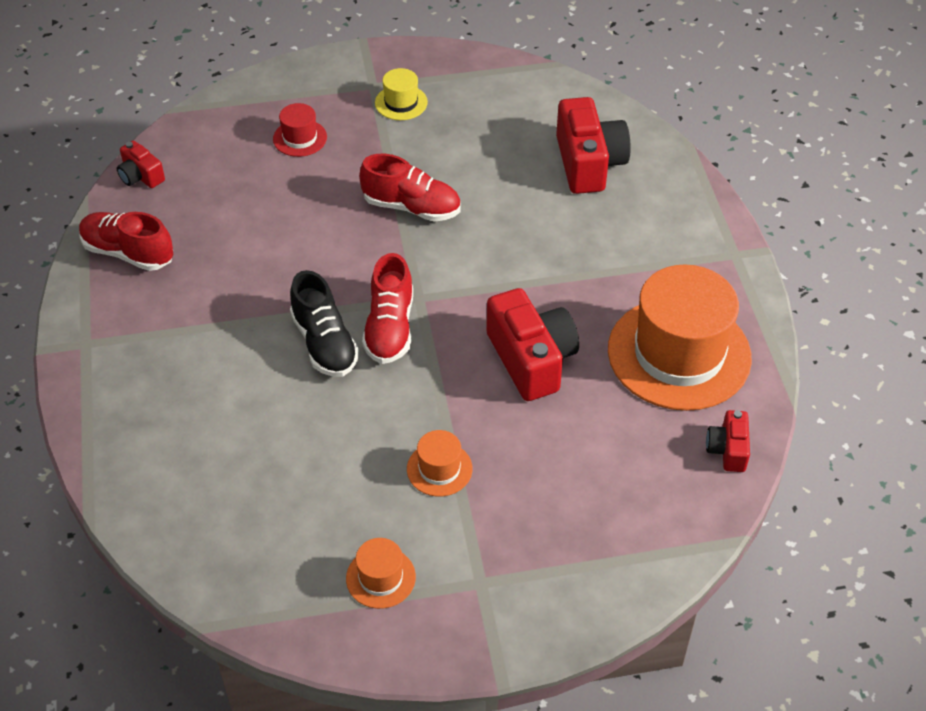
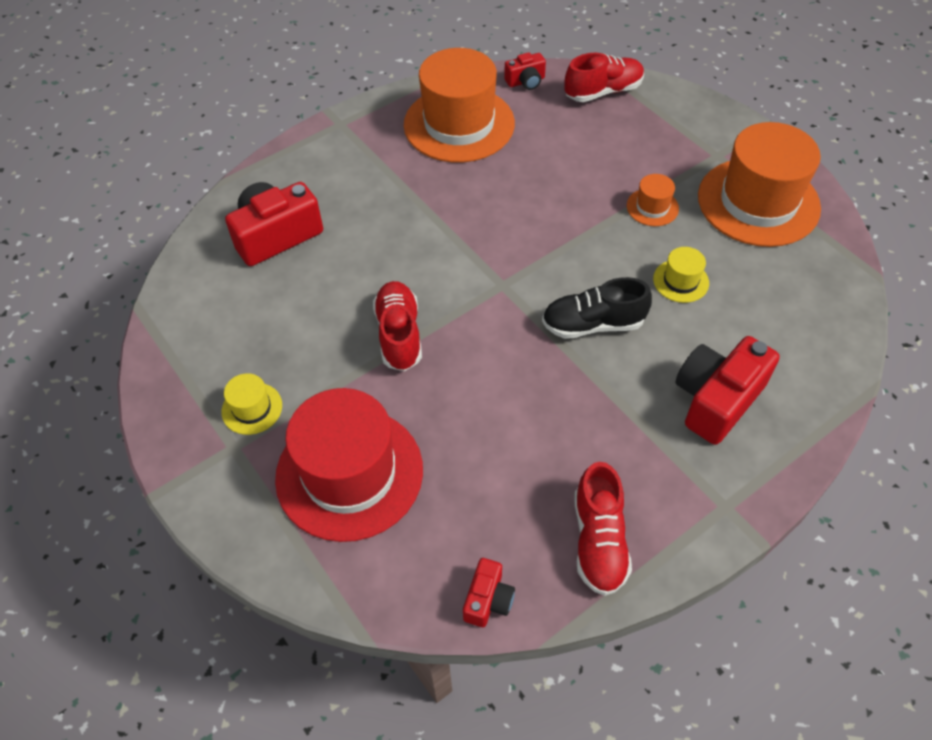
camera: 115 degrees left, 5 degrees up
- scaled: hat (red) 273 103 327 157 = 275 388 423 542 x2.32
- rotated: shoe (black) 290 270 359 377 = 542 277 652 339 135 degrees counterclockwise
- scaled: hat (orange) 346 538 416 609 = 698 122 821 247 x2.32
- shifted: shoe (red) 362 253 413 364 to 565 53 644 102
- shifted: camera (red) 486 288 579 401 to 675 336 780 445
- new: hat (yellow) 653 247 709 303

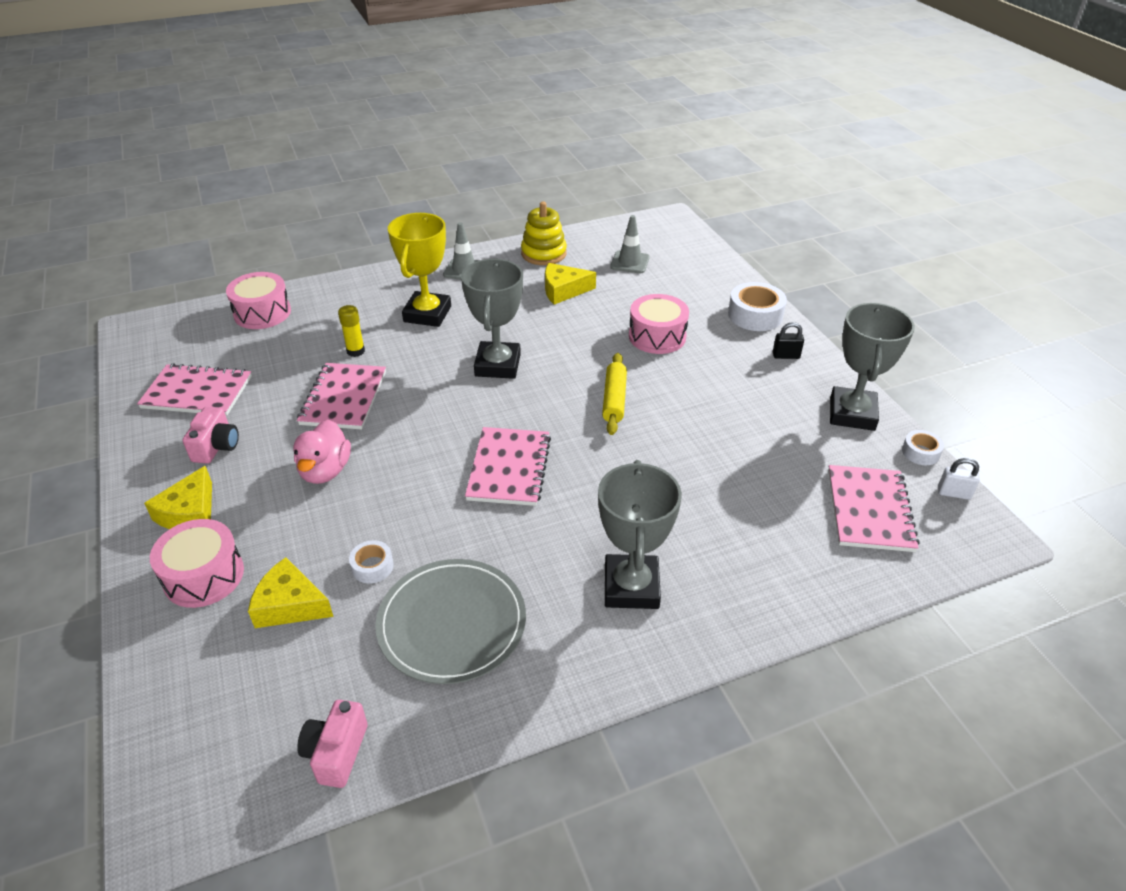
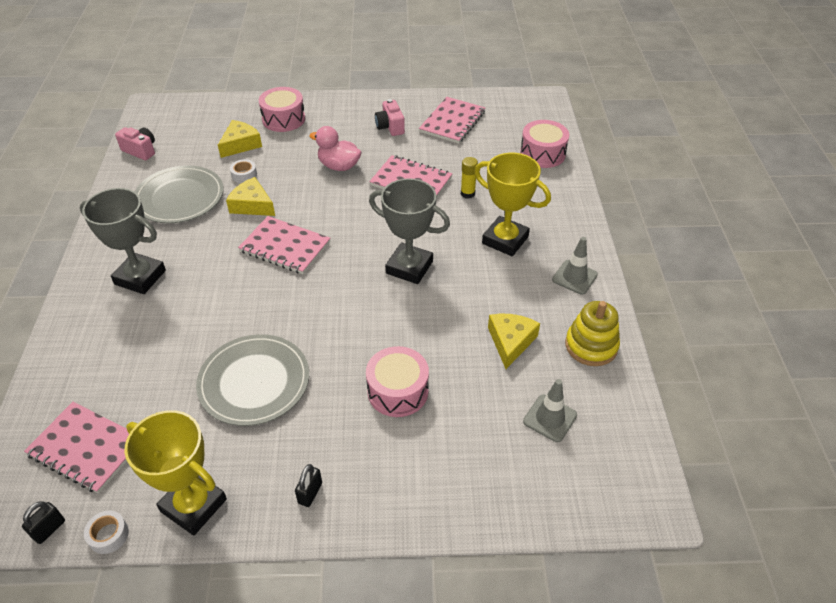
camera: 110 degrees right, 5 degrees up
- shifted: cheese (yellow) 144 466 212 529 to 226 177 275 216
- rotated: camera (pink) 183 407 239 464 = 375 99 405 136 45 degrees clockwise
- gone: rolling pin (yellow) 602 353 627 435
- gone: tape (white) 728 282 787 331
- repainted: trophy (grey) 830 303 915 431 to trophy (yellow) 124 410 227 535
- repainted: padlock (white) 938 458 980 500 to padlock (black) 22 501 65 544
- new: plate (grey) 196 334 309 426

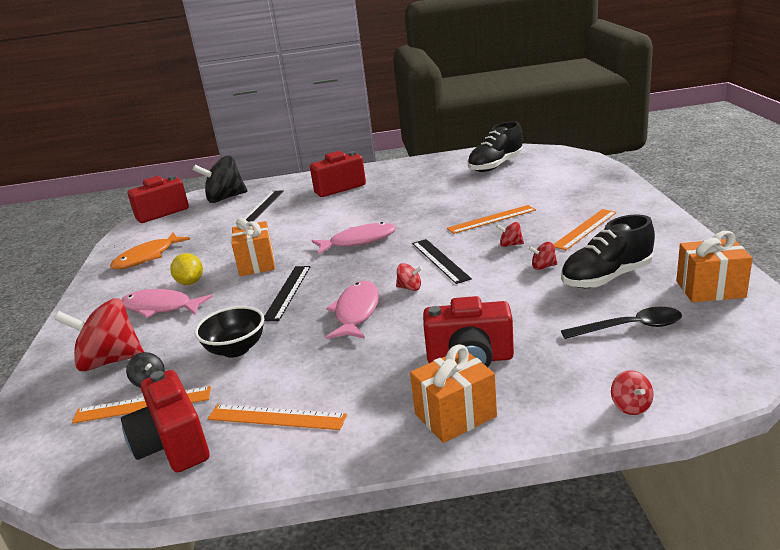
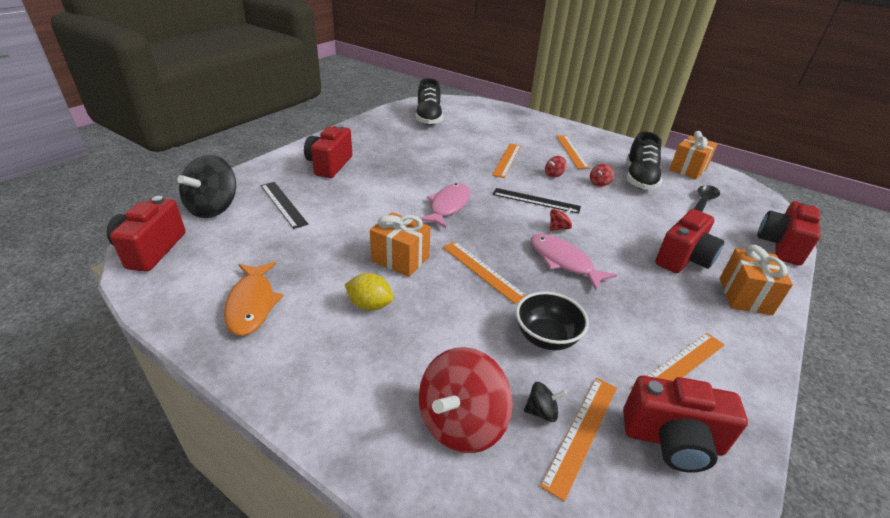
camera: 55 degrees left, 10 degrees up
- gone: fish (pink) 121 289 213 318
- repainted: ruler (black) 264 266 311 321 to ruler (orange) 443 241 527 304
- swapped: spinning top (red) 611 370 653 415 to camera (red) 757 201 821 266

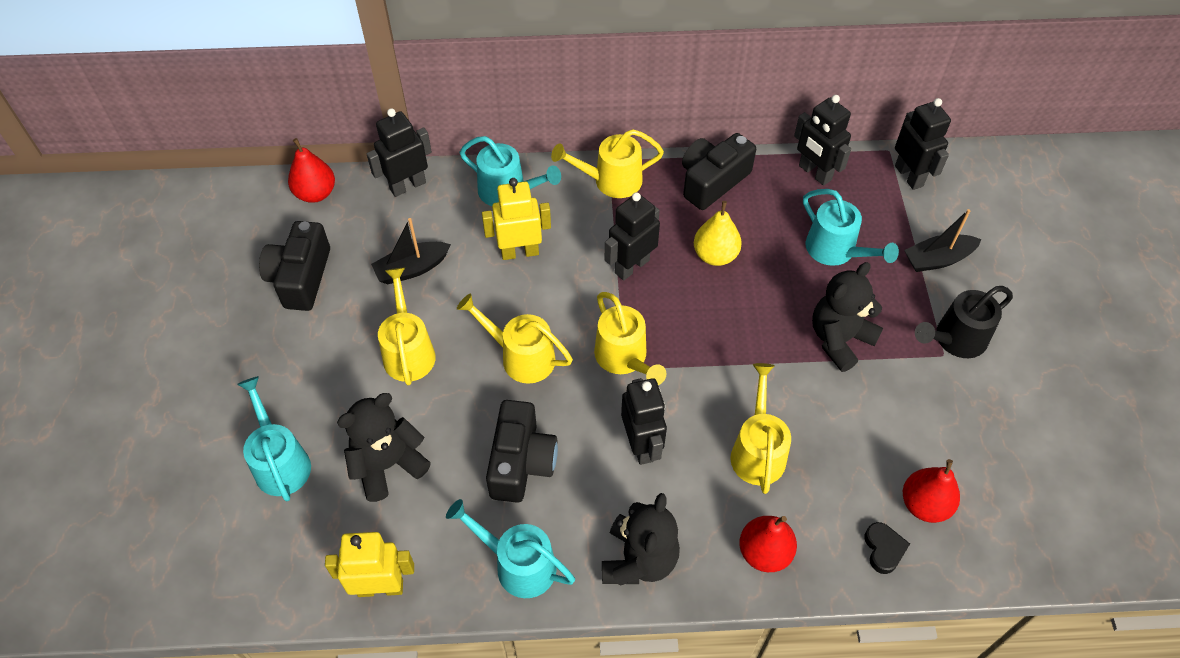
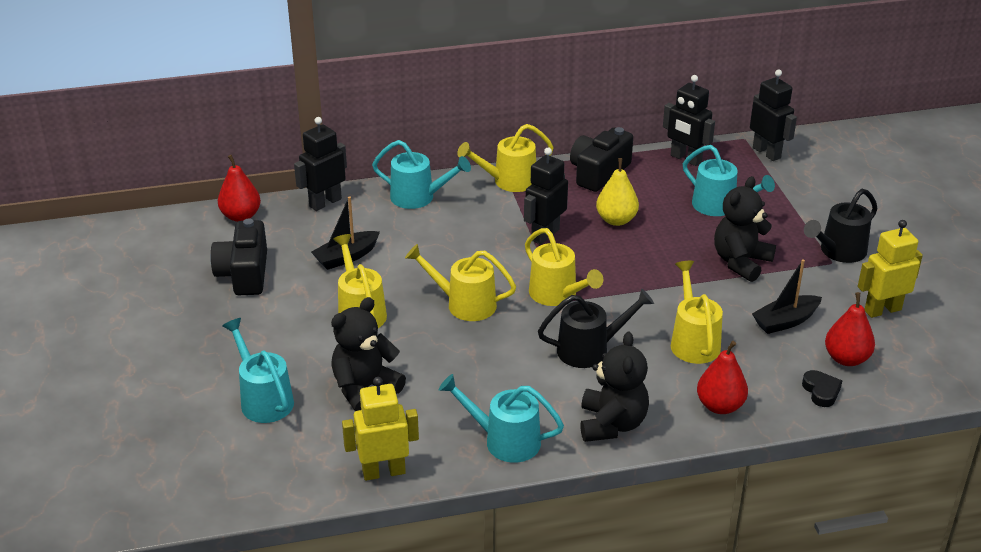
camera: 10 degrees left, 20 degrees down
- shifted: robot (yellow) 482 178 551 260 to 858 220 923 318
- gone: camera (black) 486 400 558 503
- swapped: robot (black) 621 378 667 465 to watering can (black) 538 289 654 368
- shifted: boat (black) 904 209 981 272 to 752 259 822 334

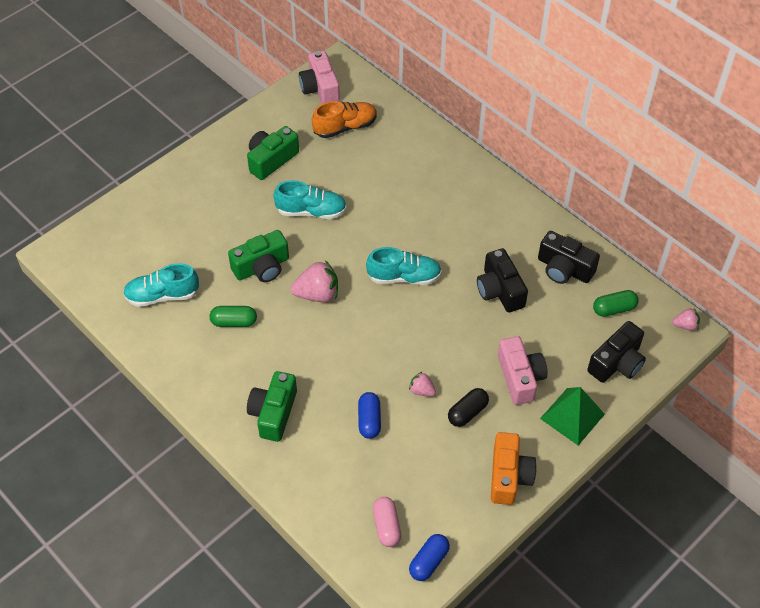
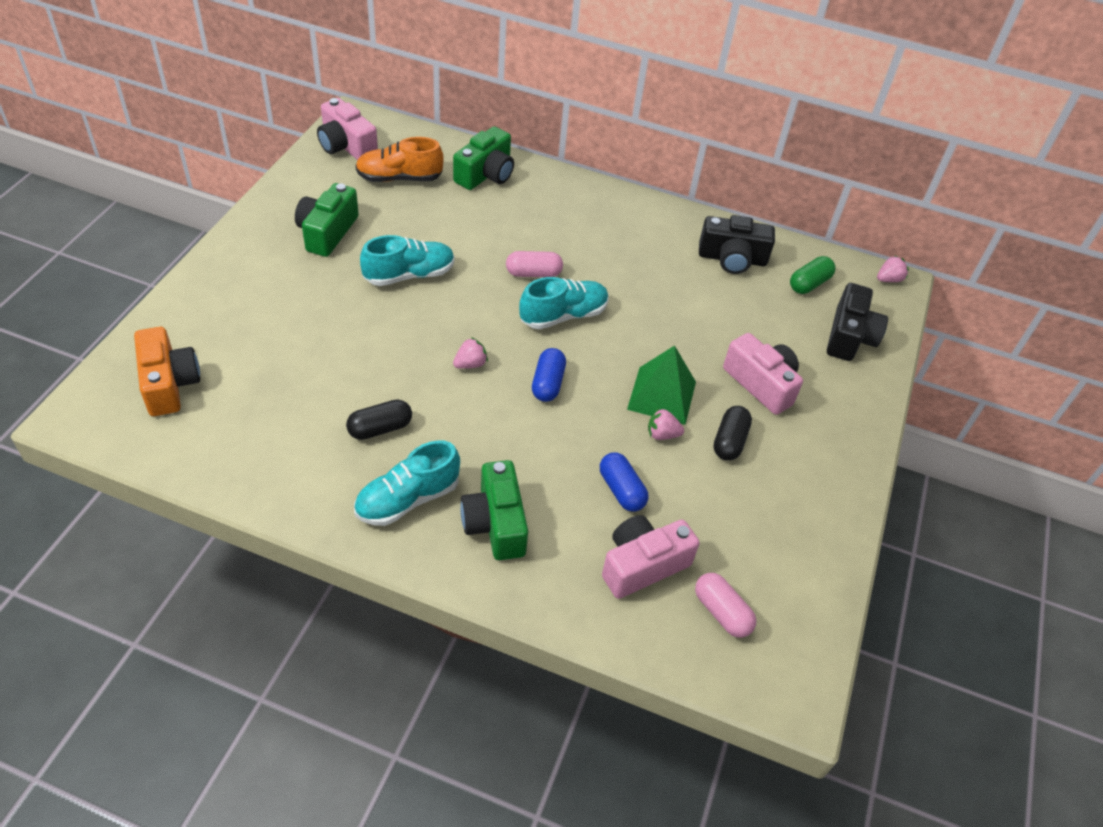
camera: 30 degrees left, 5 degrees down
- shifted: shoe (turquoise) 123 263 199 307 to 354 440 460 526
- repainted: capsule (green) 210 306 257 327 to capsule (black) 346 399 412 440
- shifted: camera (green) 228 230 289 282 to 453 126 514 190
- scaled: strawberry (pink) 291 260 338 302 = 453 337 488 369 x0.55
- rotated: shoe (orange) 312 101 377 138 = 355 137 444 182 135 degrees counterclockwise
- shifted: capsule (blue) 409 534 450 581 to 532 348 566 402
- gone: camera (black) 477 248 528 313
- shifted: camera (orange) 491 432 537 505 to 134 327 200 416
- shifted: pyramid (green) 540 387 605 445 to 627 345 696 425
- new: capsule (pink) 506 251 563 277
- new: camera (pink) 602 515 700 599

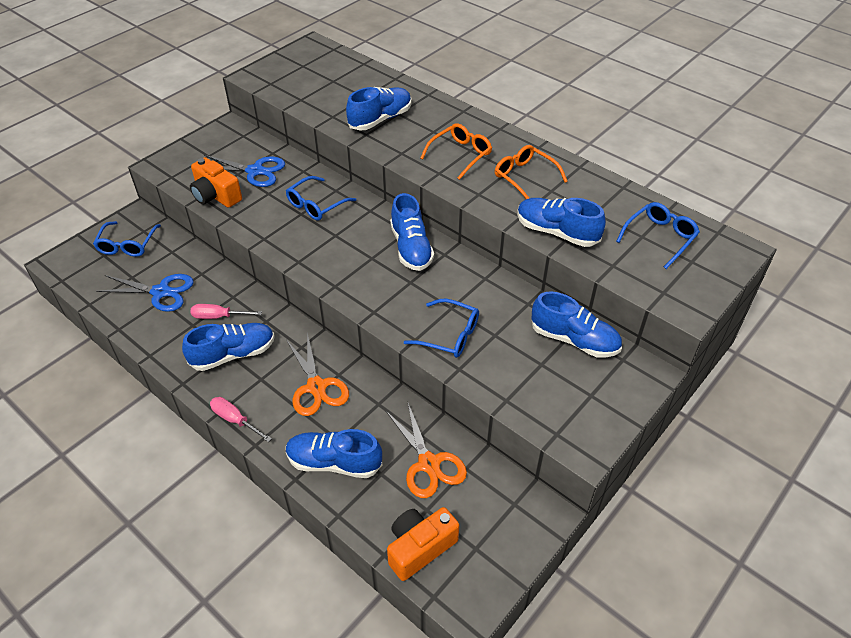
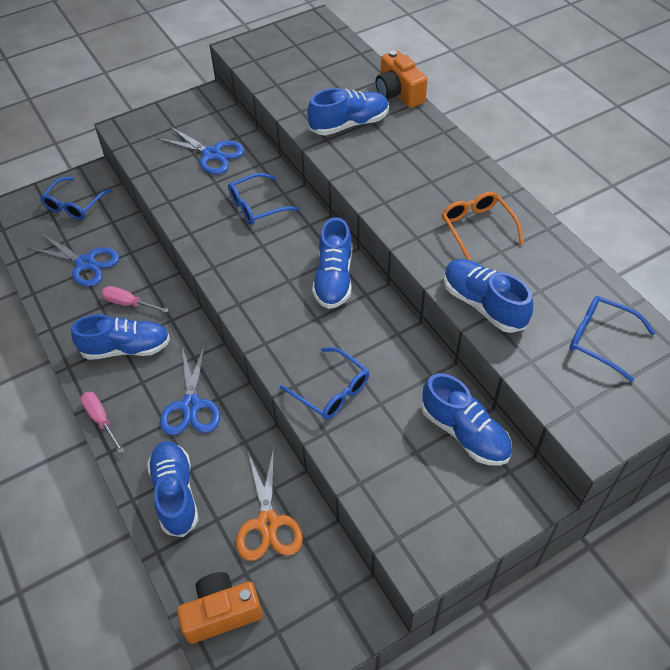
camera: 20 degrees right, 5 degrees up
- shifted: camera (orange) 190 157 242 208 to 375 50 428 108
- repainted: scissors (orange) 286 332 349 416 to scissors (blue) 160 344 220 435
- rotated: shoe (blue) 286 429 382 478 = 147 441 199 537 45 degrees clockwise
- gone: glasses (orange) 420 123 492 180
- rotated: glasses (blue) 616 202 700 269 = 569 296 655 382 120 degrees counterclockwise

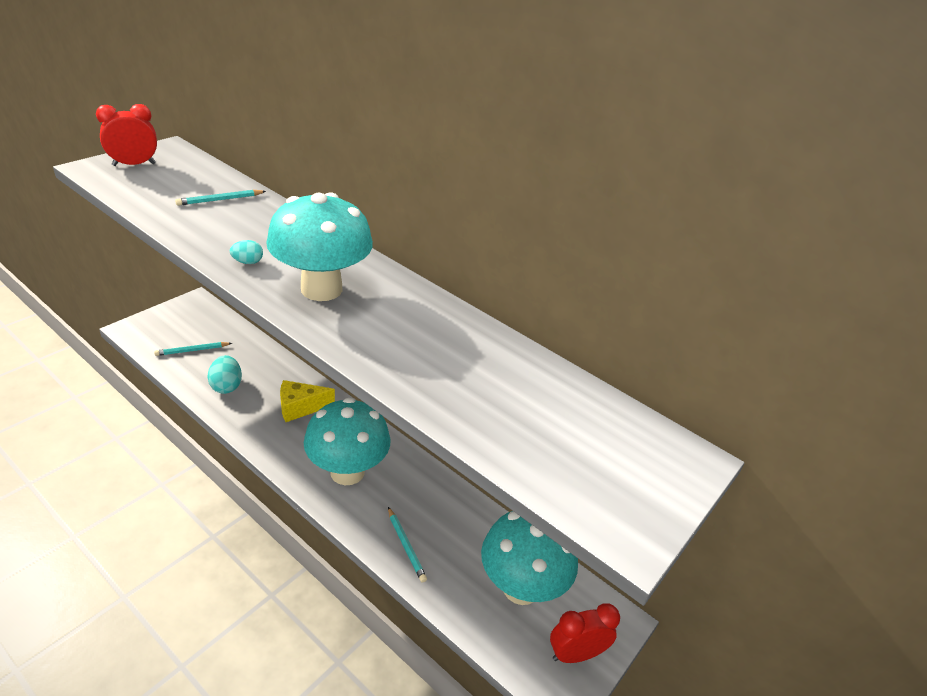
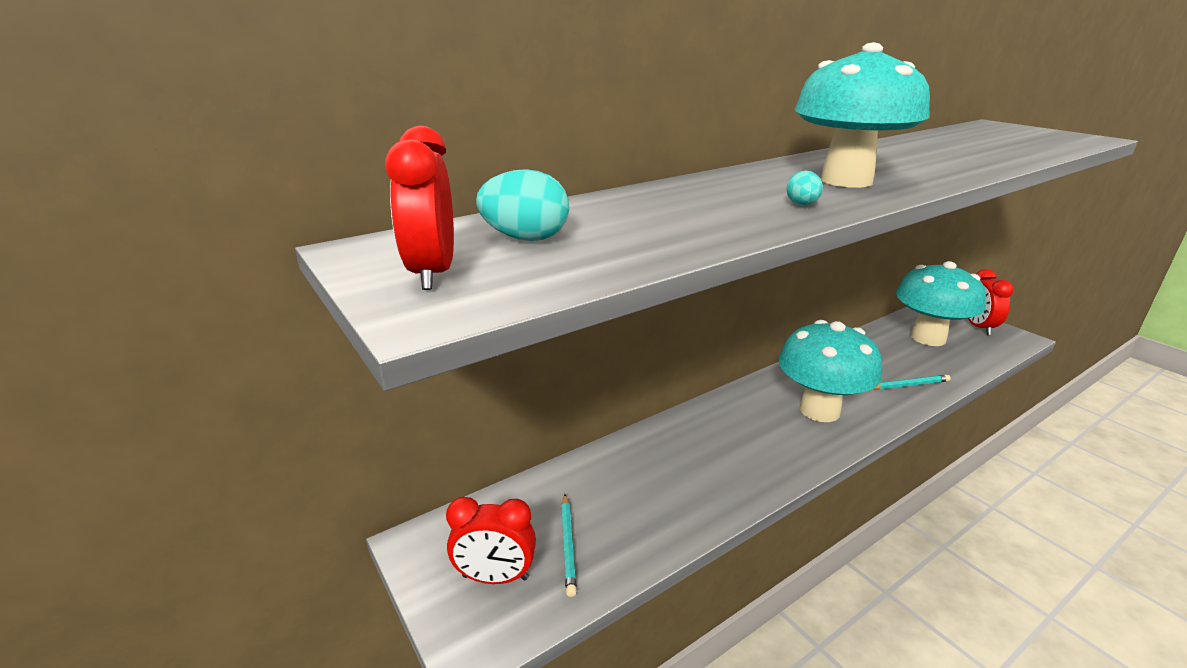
camera: 70 degrees left, 10 degrees down
- gone: pencil (turquoise) 175 190 266 206
- shifted: egg (turquoise) 207 355 242 394 to 476 169 569 241
- gone: cheese (yellow) 280 380 335 422
- new: clock (red) 446 497 536 584

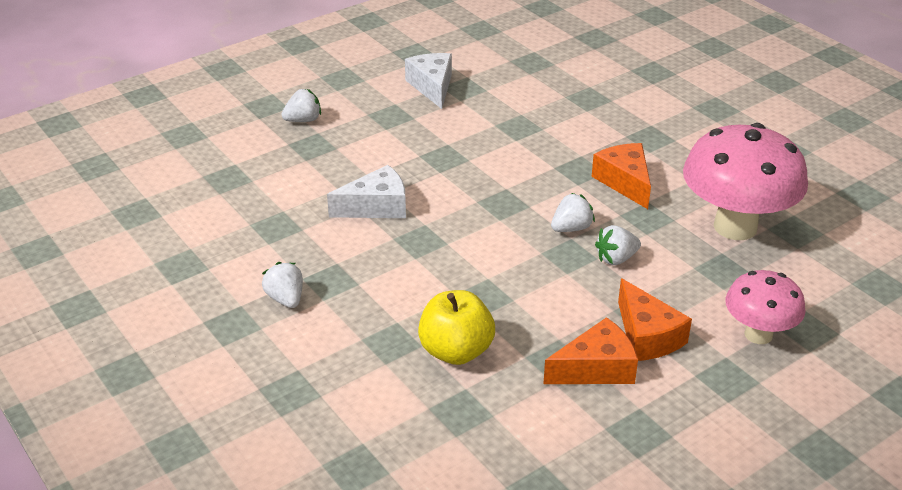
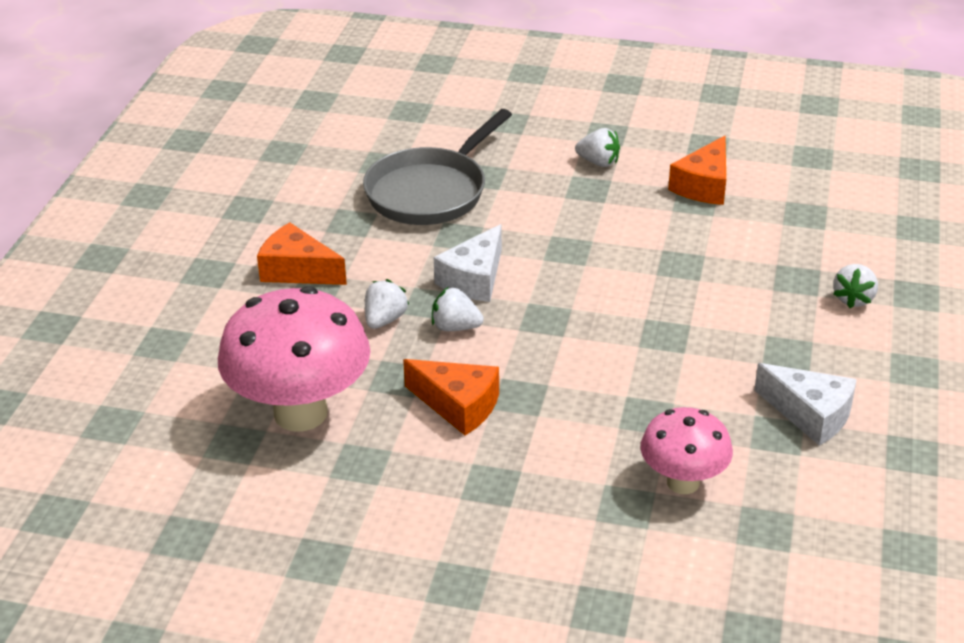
camera: 140 degrees right, 0 degrees up
- shifted: cheese (white) 327 165 406 218 to 434 224 502 302
- swapped: apple (yellow) 418 290 495 365 to pan (grey) 363 109 512 225
- shifted: cheese (orange) 543 317 638 384 to 668 136 726 205
- rotated: strawberry (white) 551 193 595 232 = 432 287 484 331 90 degrees clockwise
- shifted: mushroom (pink) 725 270 806 344 to 641 407 733 494

